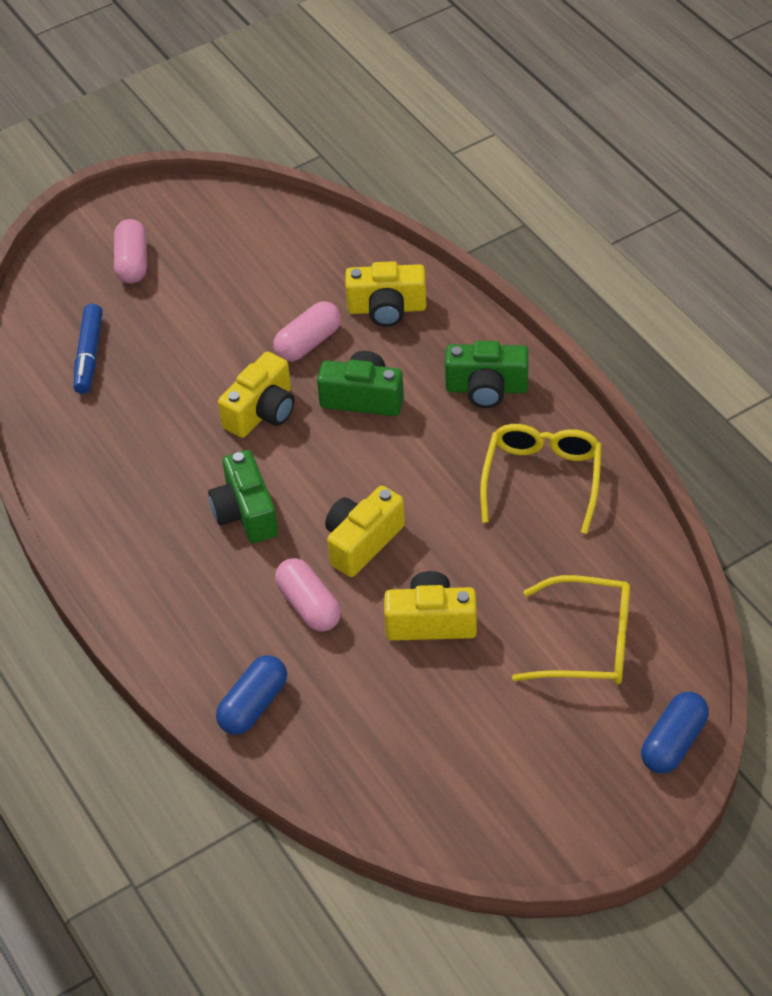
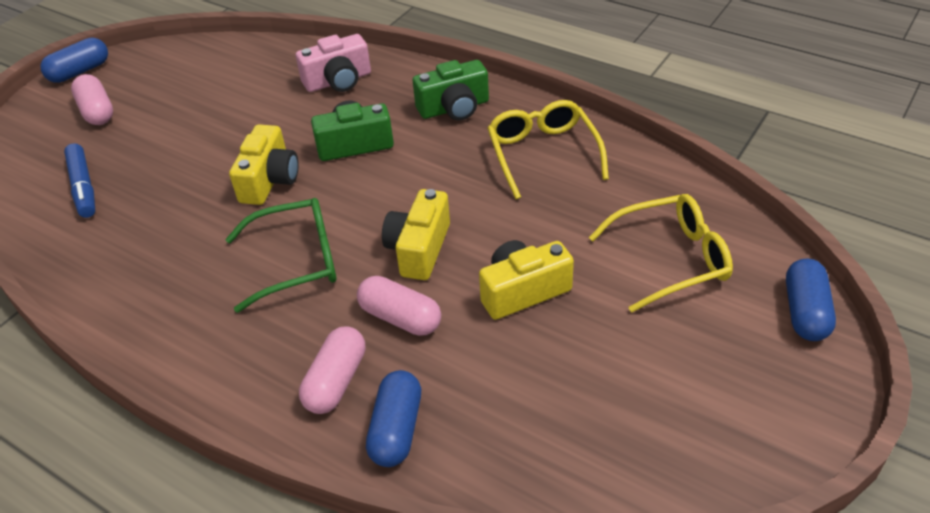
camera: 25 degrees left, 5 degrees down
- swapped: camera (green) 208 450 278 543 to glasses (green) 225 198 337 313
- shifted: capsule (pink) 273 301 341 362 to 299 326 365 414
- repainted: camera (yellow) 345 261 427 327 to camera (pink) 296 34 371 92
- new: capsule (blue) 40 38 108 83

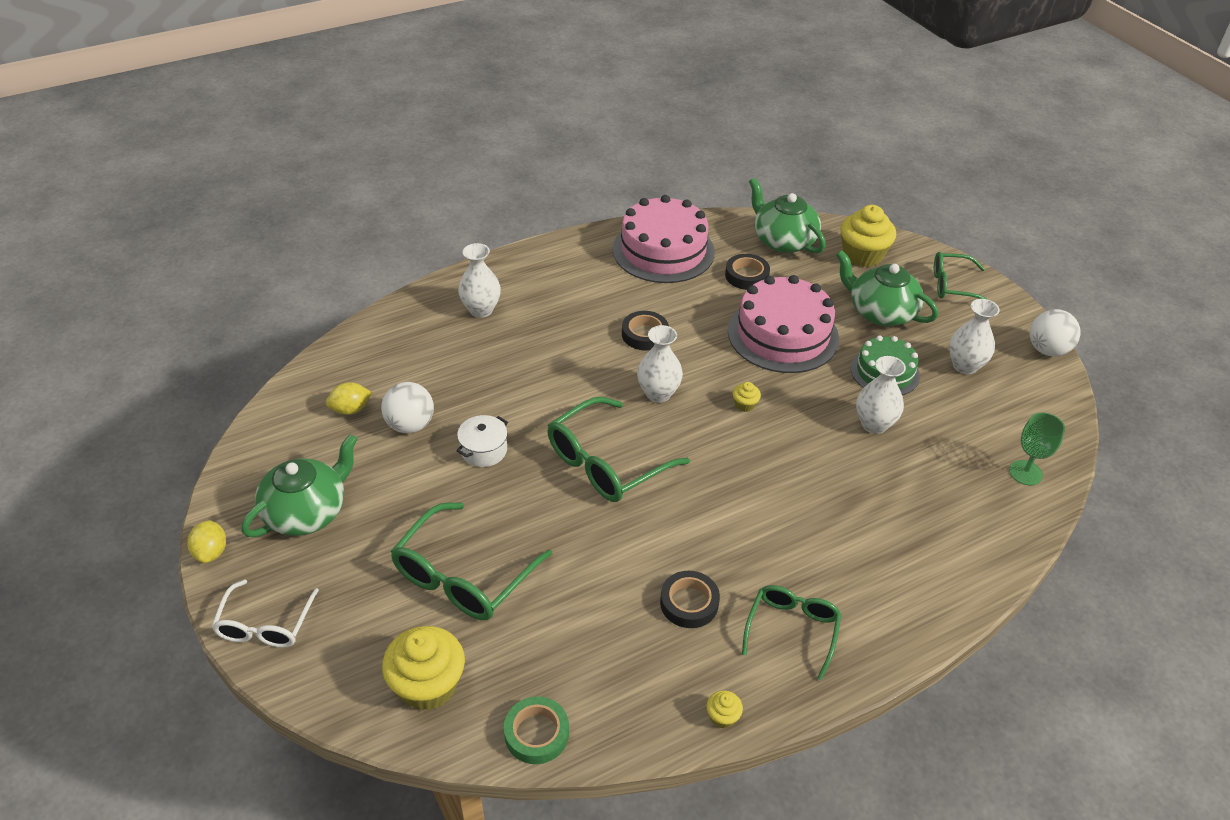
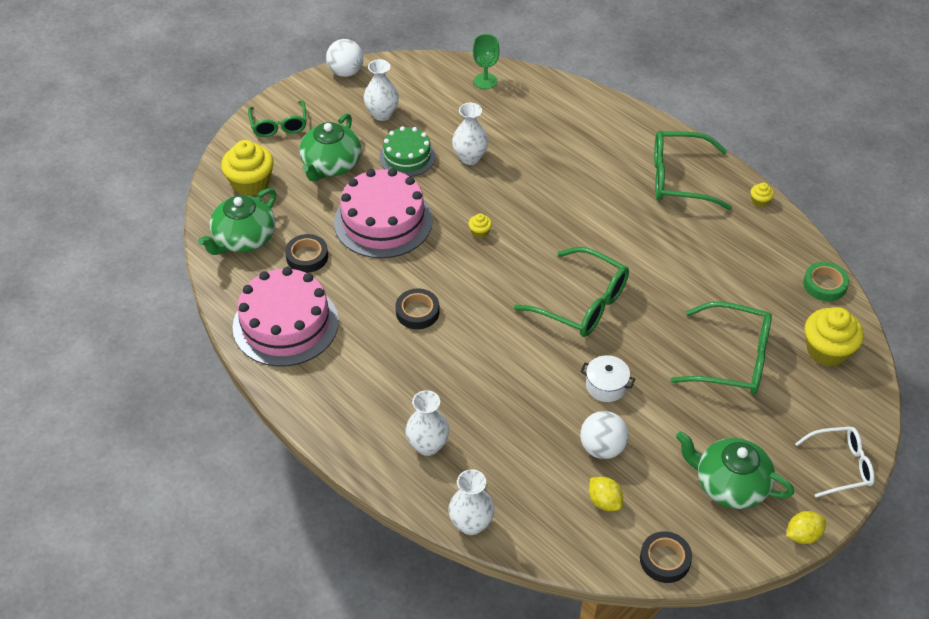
camera: 105 degrees left, 5 degrees up
- shifted: vase (white) 637 325 683 403 to 449 469 494 535
- shifted: tape (black) 660 571 720 628 to 640 531 692 583
- scaled: glasses (green) 742 585 842 680 = 654 131 732 210 x1.55

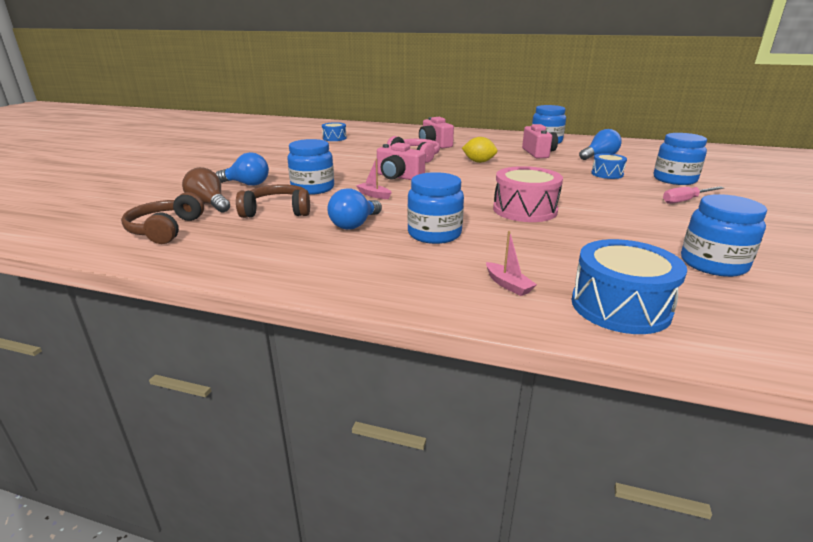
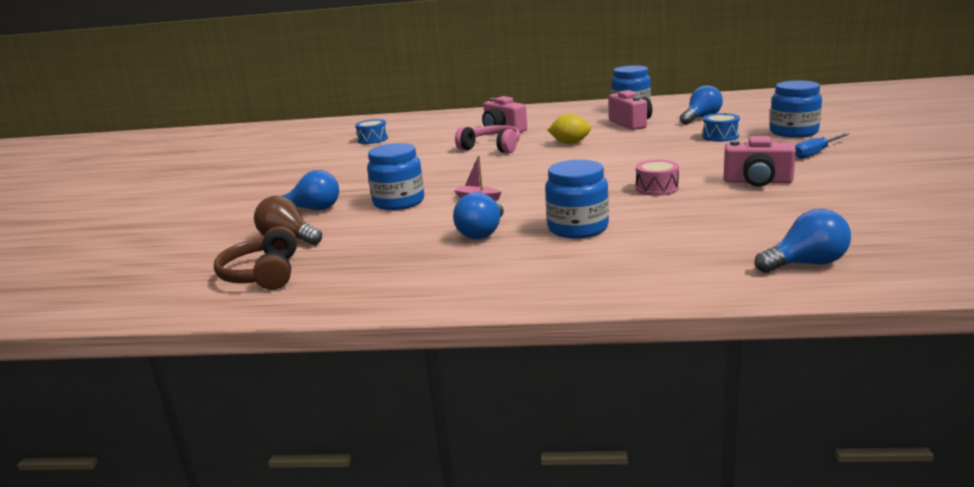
camera: 10 degrees left, 5 degrees down
- gone: headphones (brown) 236 184 310 218
- shifted: camera (pink) 377 142 425 180 to 724 136 796 187
- gone: boat (pink) 486 231 537 296
- scaled: drum (pink) 493 166 563 222 = 636 160 679 196 x0.59
- swapped: drum (blue) 572 239 687 334 to light bulb (blue) 755 209 851 273
- repainted: screwdriver (pink) 663 186 724 204 to screwdriver (blue) 795 133 850 159
- gone: jar (blue) 681 194 767 277

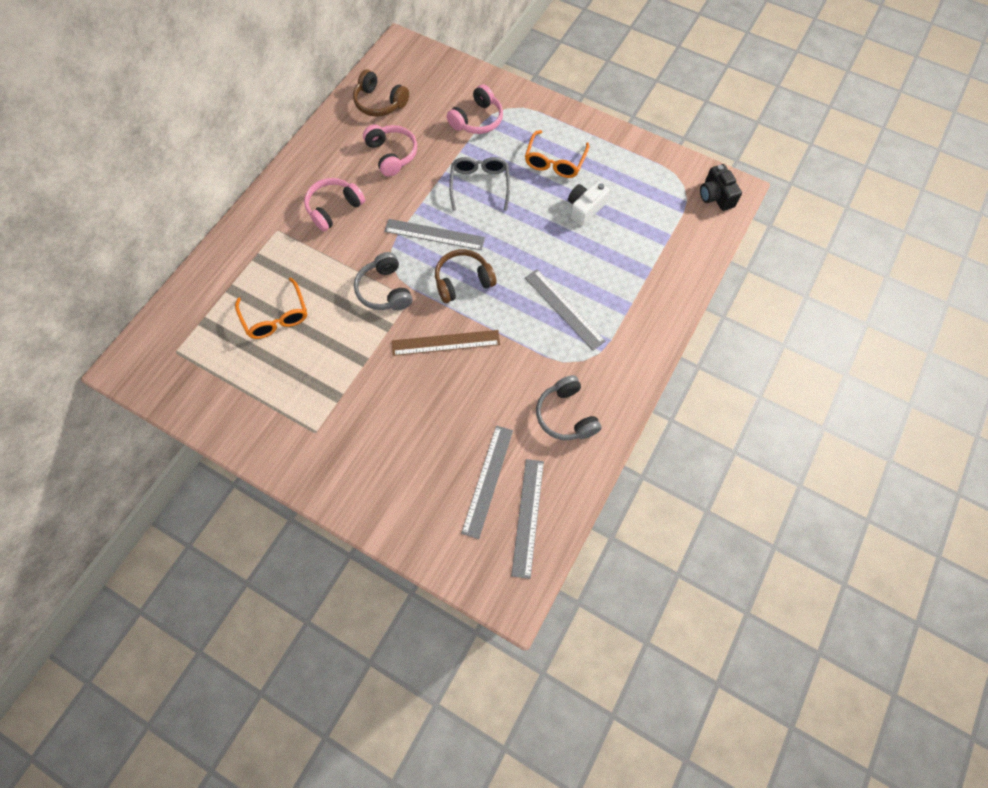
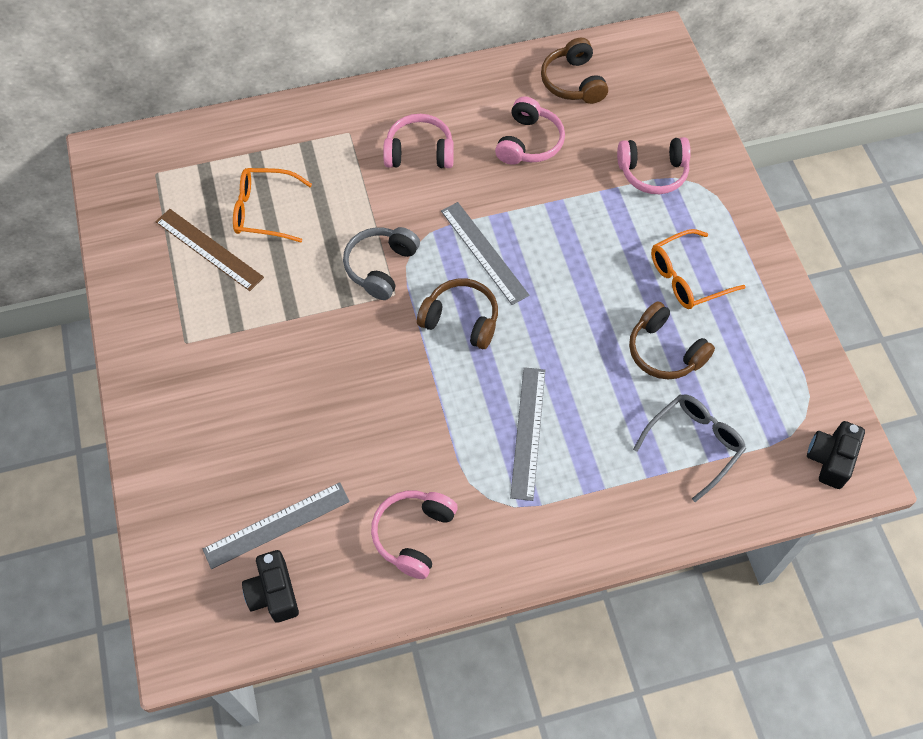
camera: 45 degrees right, 5 degrees down
- rotated: glasses (orange) 235 277 307 339 = 233 168 312 242 75 degrees clockwise
- shifted: ruler (brown) 392 330 500 356 to 155 209 264 291
- shifted: glasses (grey) 449 157 510 211 to 633 394 746 502
- swapped: ruler (grey) 511 459 544 579 to camera (black) 242 550 299 623
- repainted: headphones (grey) 536 375 602 440 to headphones (pink) 371 491 458 579
- swapped: camera (white) 568 182 609 226 to headphones (brown) 629 301 715 379

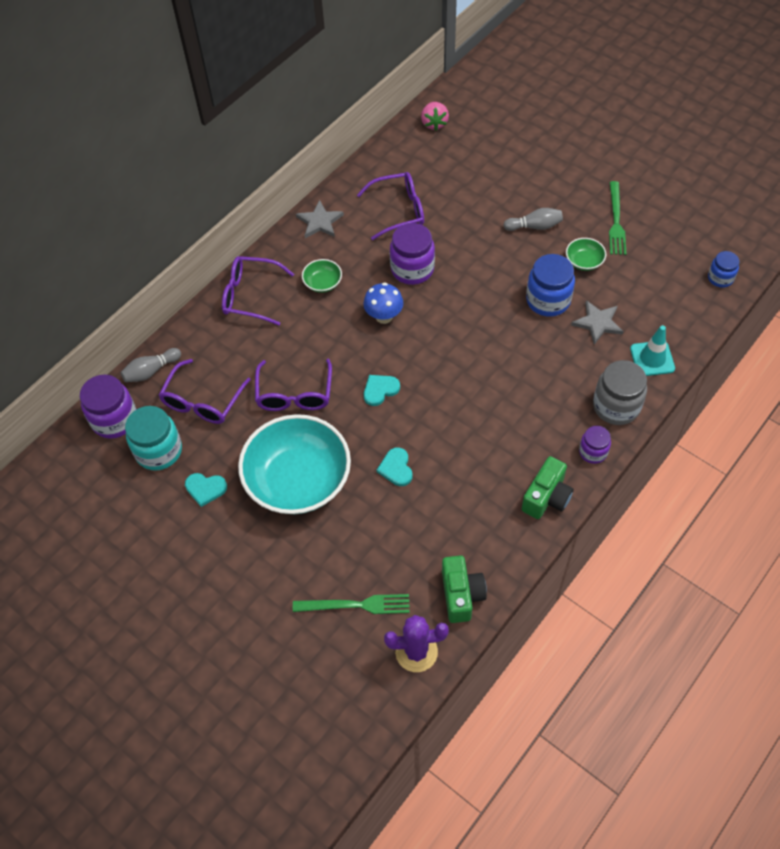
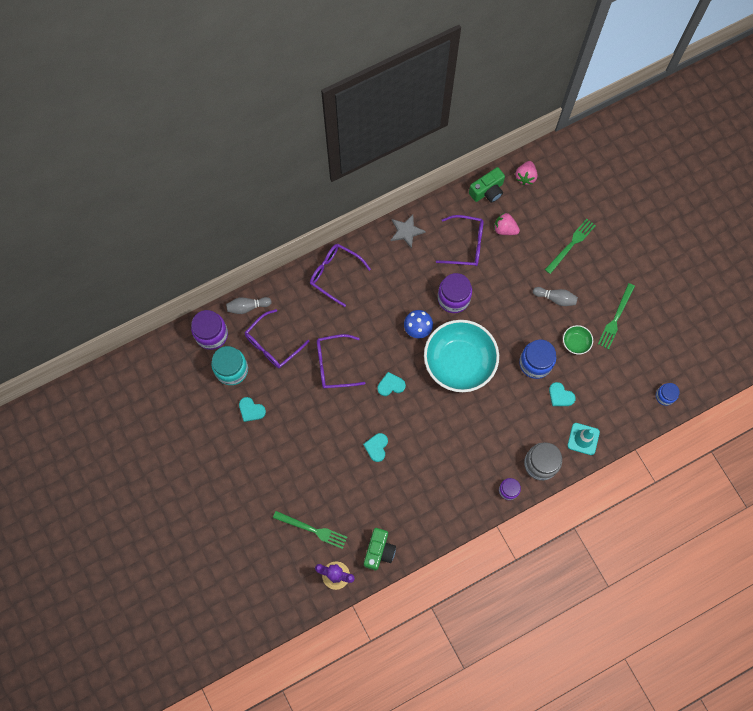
camera: 20 degrees right, 15 degrees up
- shifted: bowl (turquoise) 238 414 351 514 to 424 320 499 392
- rotated: glasses (purple) 255 359 332 411 = 317 334 366 389 60 degrees clockwise
- gone: bowl (green) 302 259 342 293
- shifted: camera (green) 522 456 574 519 to 469 167 505 203
- swapped: star (grey) 571 300 624 345 to heart (turquoise) 549 382 576 406
- new: strawberry (pink) 494 213 520 235
- new: fork (green) 545 219 596 274

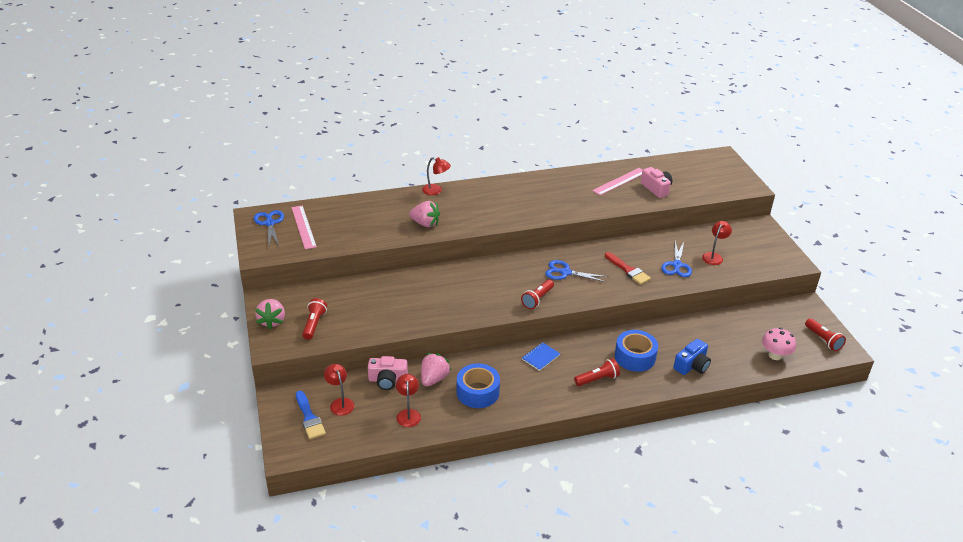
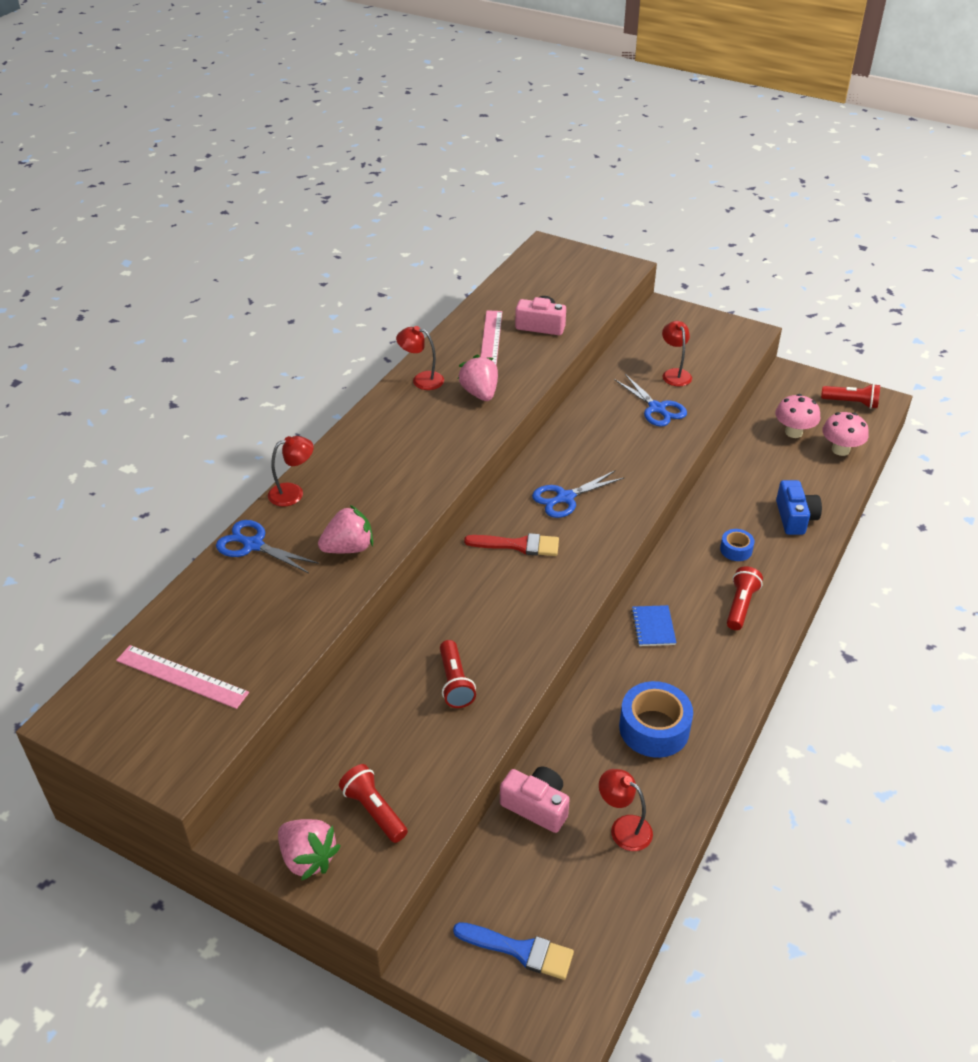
camera: 45 degrees left, 5 degrees up
- shifted: scissors (blue) 254 210 284 246 to 216 520 319 573
- shifted: lamp (red) 324 364 354 416 to 396 326 444 390
- rotated: camera (pink) 368 356 408 390 = 500 767 570 833 105 degrees counterclockwise
- shifted: strawberry (pink) 421 353 451 387 to 458 355 498 401
- shifted: flashlight (red) 521 279 554 309 to 440 640 476 708
- shifted: brush (red) 605 252 651 285 to 464 533 559 556
- scaled: tape (blue) 615 330 658 372 = 720 529 754 561 x0.53
- new: mushroom (pink) 775 394 820 438

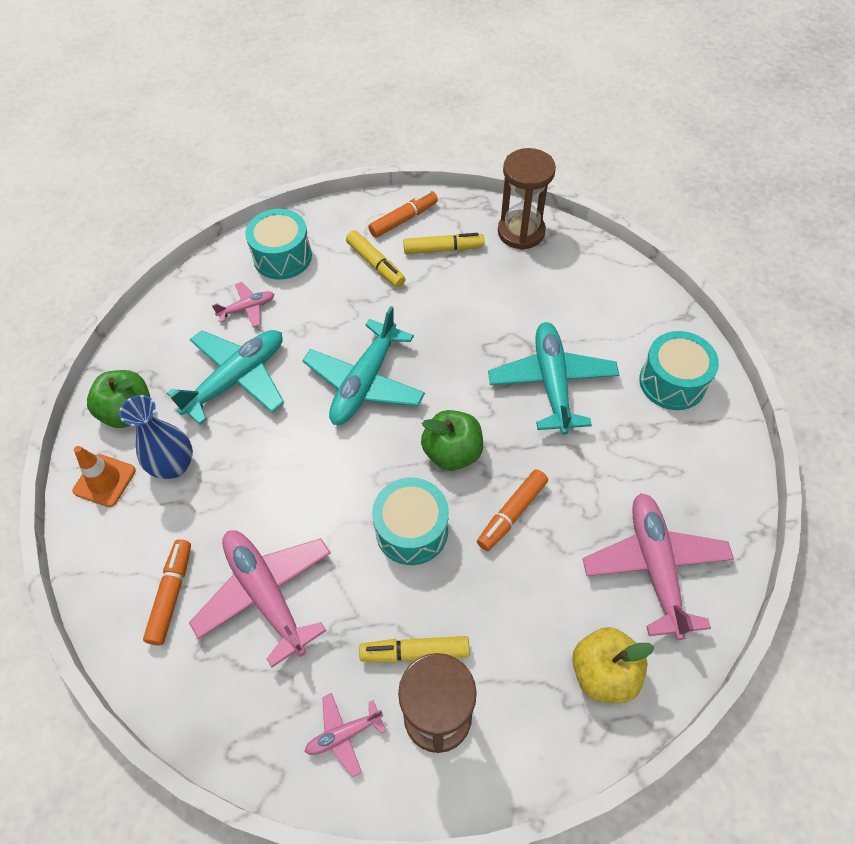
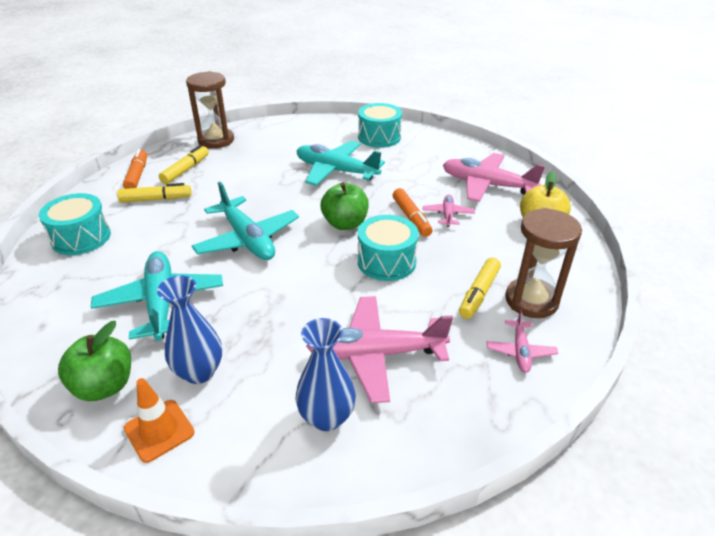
camera: 60 degrees left, 20 degrees down
- swapped: marker (orange) 143 539 191 645 to vase (blue) 296 318 356 431
- shifted: plane (pink) 212 282 274 327 to 423 195 475 227

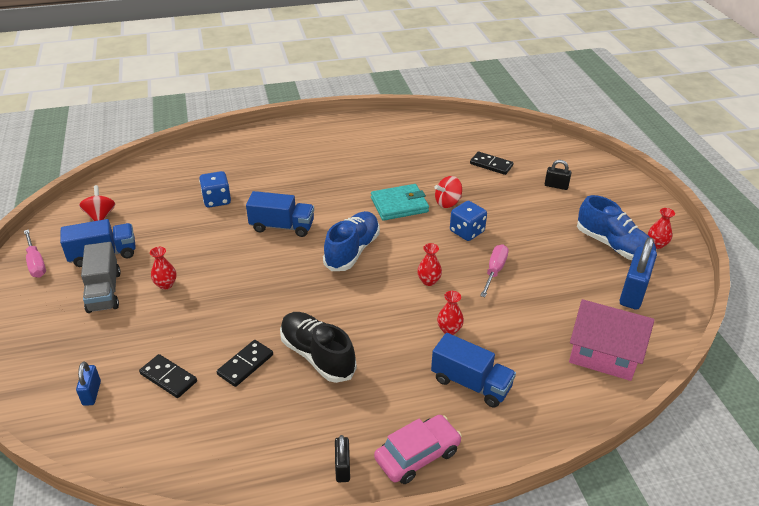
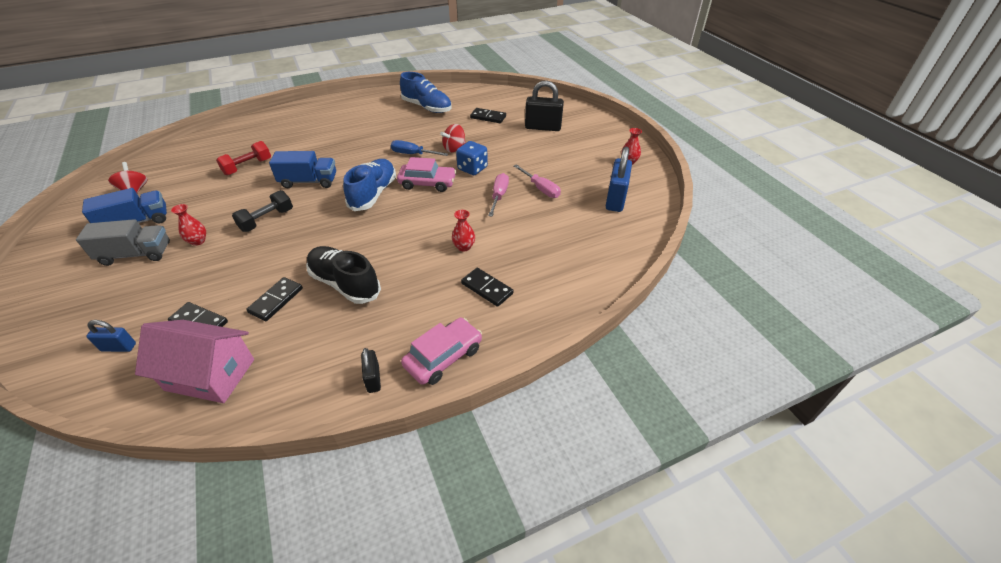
camera: 10 degrees left, 5 degrees up
- shifted: screwdriver (pink) 24 229 46 278 to 514 164 561 198
- rotated: padlock (blue) 76 362 101 406 = 86 320 136 352 75 degrees counterclockwise
- rotated: truck (grey) 81 242 121 313 = 76 219 170 266 75 degrees counterclockwise
- swapped: dice (blue) 199 171 231 208 to dumbbell (red) 216 141 271 175
- swapped: wallet (turquoise) 371 184 429 221 to screwdriver (blue) 391 140 448 156
- gone: vase (red) 417 243 442 286
- swapped: truck (blue) 431 333 516 408 to domino (black) 461 268 514 307
- scaled: padlock (black) 545 160 571 190 = 525 80 564 131 x1.84
- shifted: house (pink) 569 299 655 381 to 135 320 254 403
- shifted: shoe (blue) 577 195 656 260 to 400 72 451 113
- new: dumbbell (black) 232 190 293 232
- new: car (pink) 397 157 457 192

